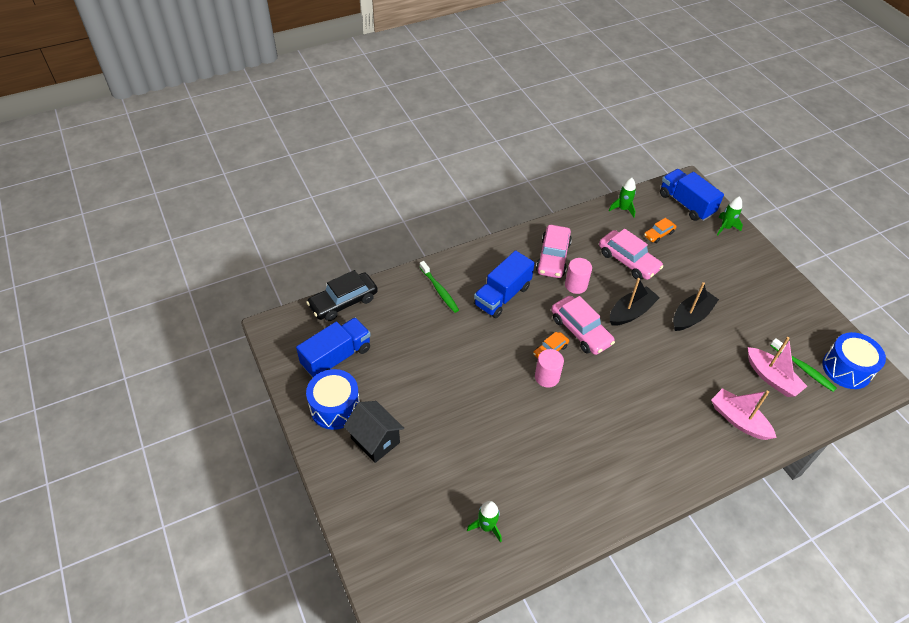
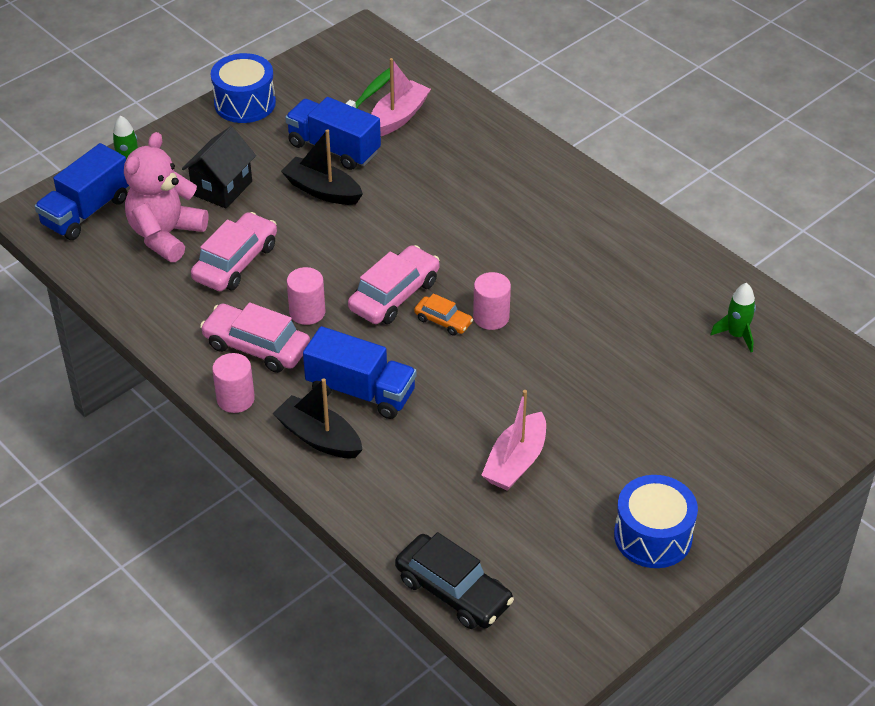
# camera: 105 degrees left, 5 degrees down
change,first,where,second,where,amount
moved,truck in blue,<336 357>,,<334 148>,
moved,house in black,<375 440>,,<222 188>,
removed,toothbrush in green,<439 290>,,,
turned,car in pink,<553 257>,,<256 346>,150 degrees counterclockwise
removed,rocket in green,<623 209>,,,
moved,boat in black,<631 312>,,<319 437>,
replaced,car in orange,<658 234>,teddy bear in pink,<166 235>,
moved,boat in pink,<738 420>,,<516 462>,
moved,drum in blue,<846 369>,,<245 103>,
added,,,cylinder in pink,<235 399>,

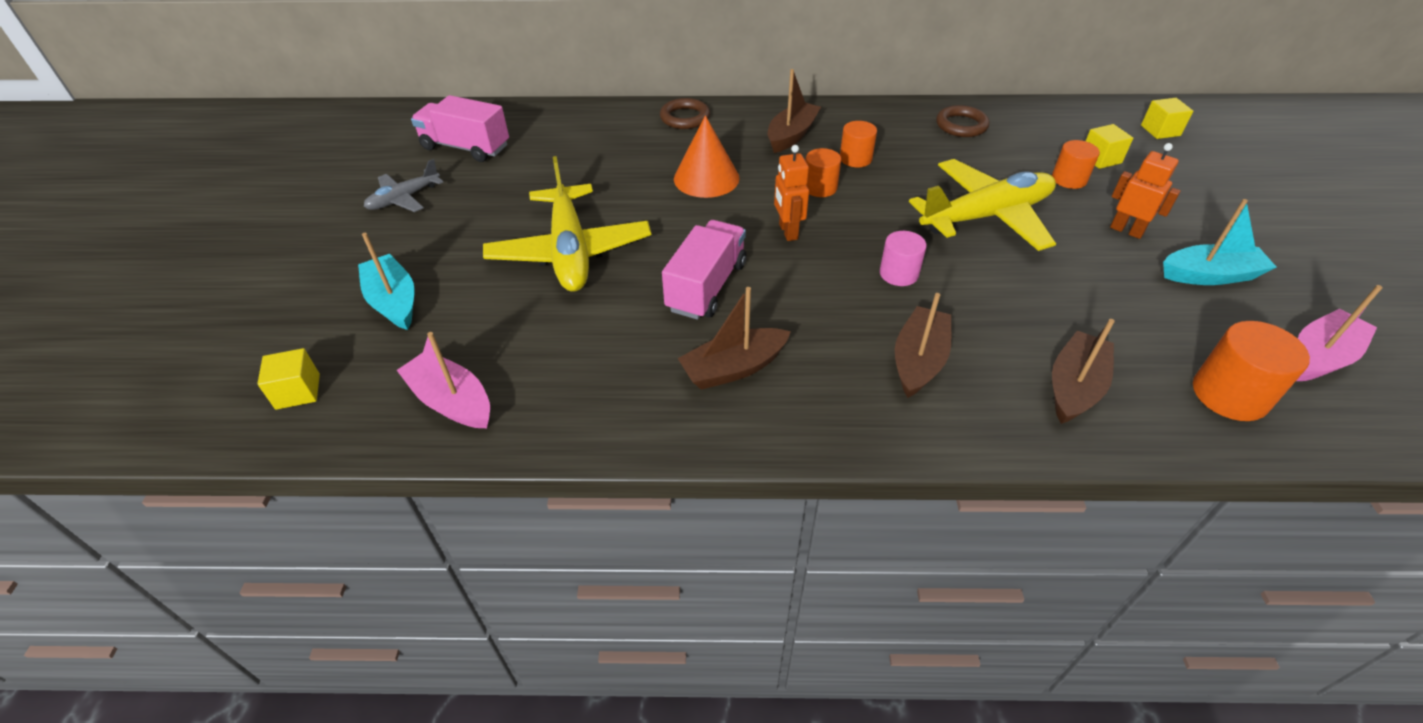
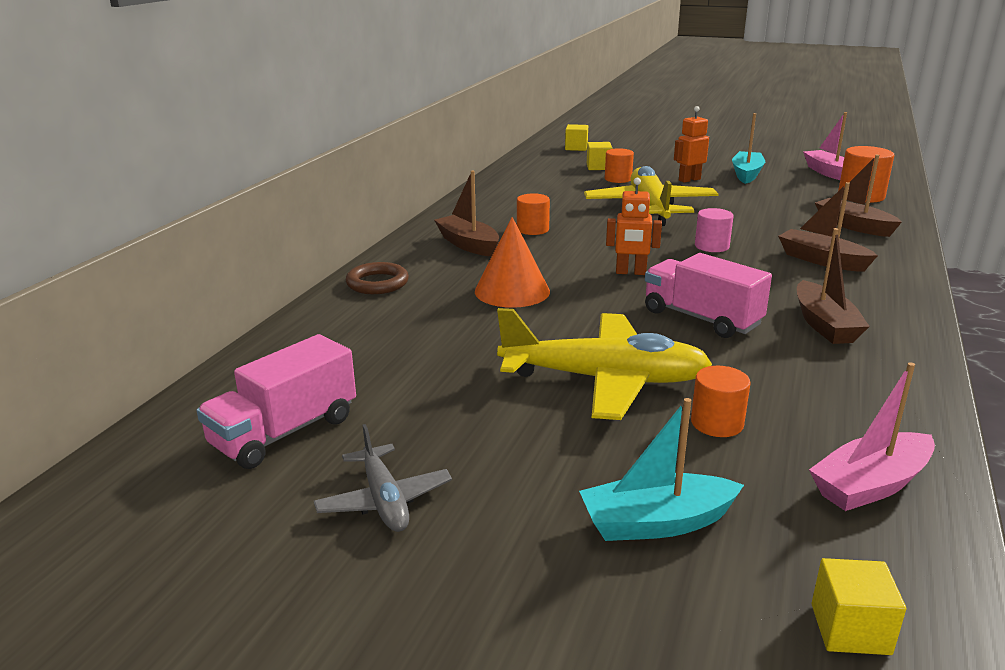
# camera: 70 degrees left, 20 degrees down
change,first,where,second,where,amount
moved,cylinder in orange,<820 187>,,<717 423>,
removed,ring in brown,<961 125>,,,

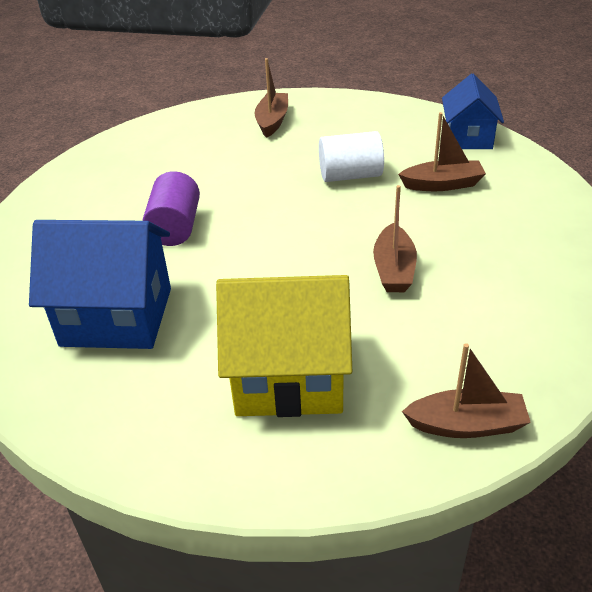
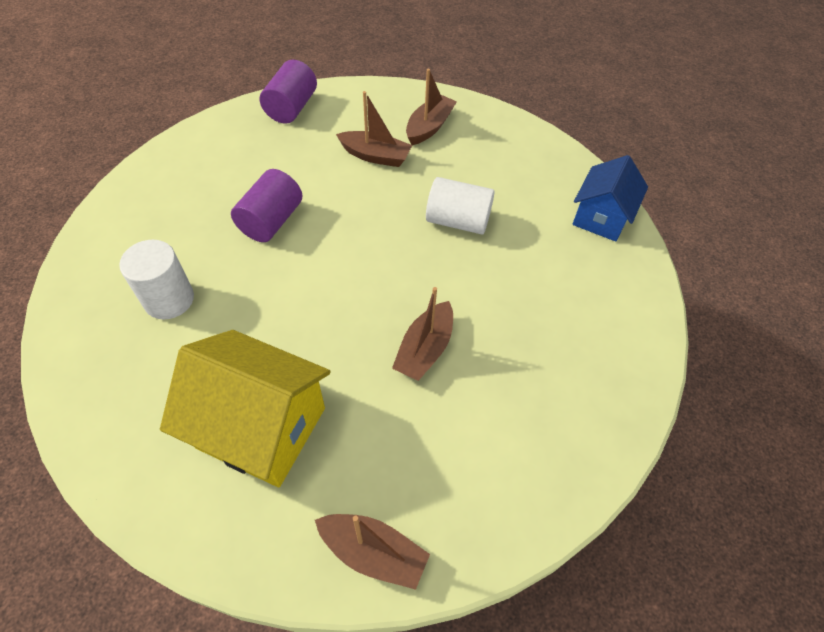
# camera: 20 degrees right, 15 degrees up
change,first,where,second,where,amount
replaced,house in blue,<116 316>,cylinder in white,<169 299>,
moved,boat in brown,<442 184>,,<375 156>,
added,,,cylinder in purple,<291 108>,

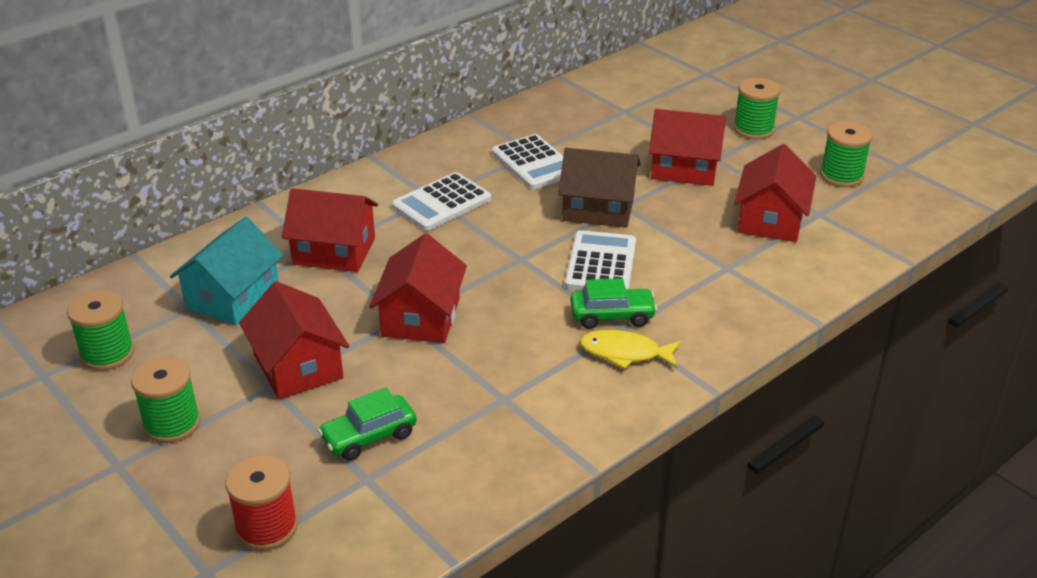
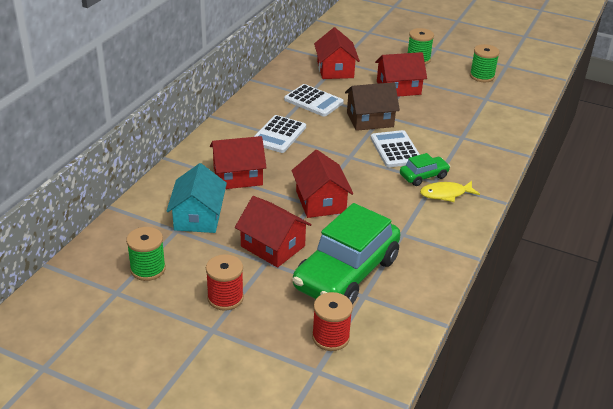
# camera: 25 degrees left, 0 degrees up
change,first,where,second,where,amount
recoloured,spool in green,<172 424>,spool in red,<225 298>,
resized,car in green,<369 436>,,<346 273>,x2.20
moved,house in red,<771 219>,,<335 70>,

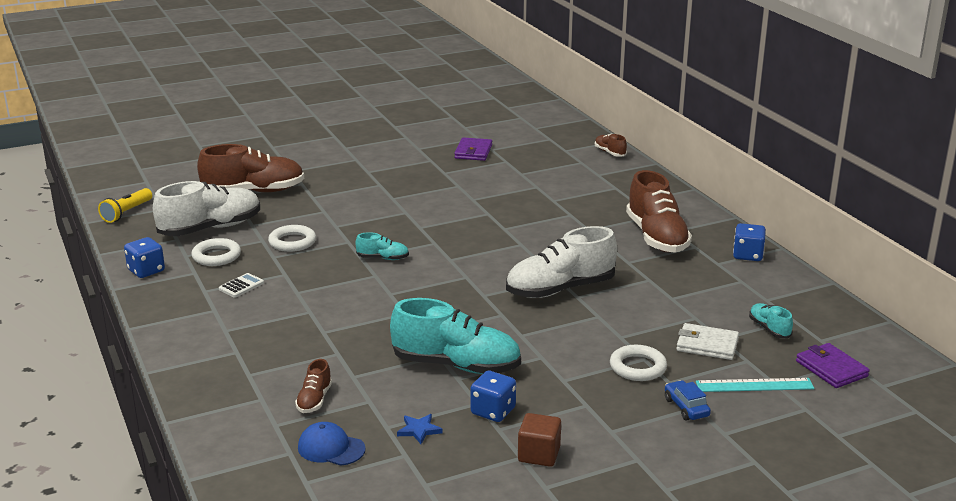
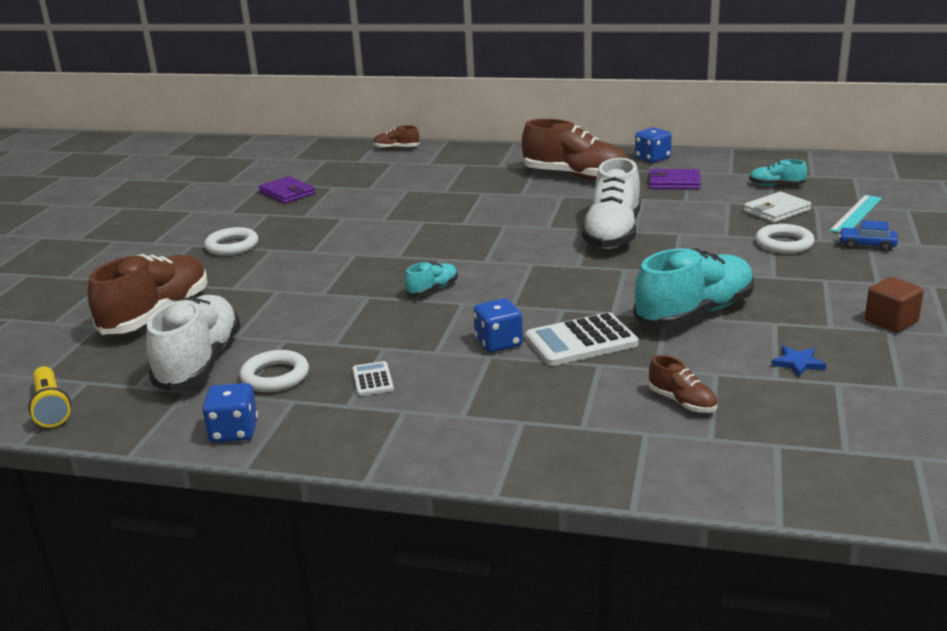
# camera: 50 degrees left, 0 degrees up
change,first,where,second,where,amount
moved,ring in white,<292 242>,,<232 246>,
removed,cap in blue,<331 448>,,,
moved,dice in blue,<493 411>,,<499 343>,
moved,wallet in purple,<831 369>,,<674 183>,
added,,,calculator in white,<581 341>,

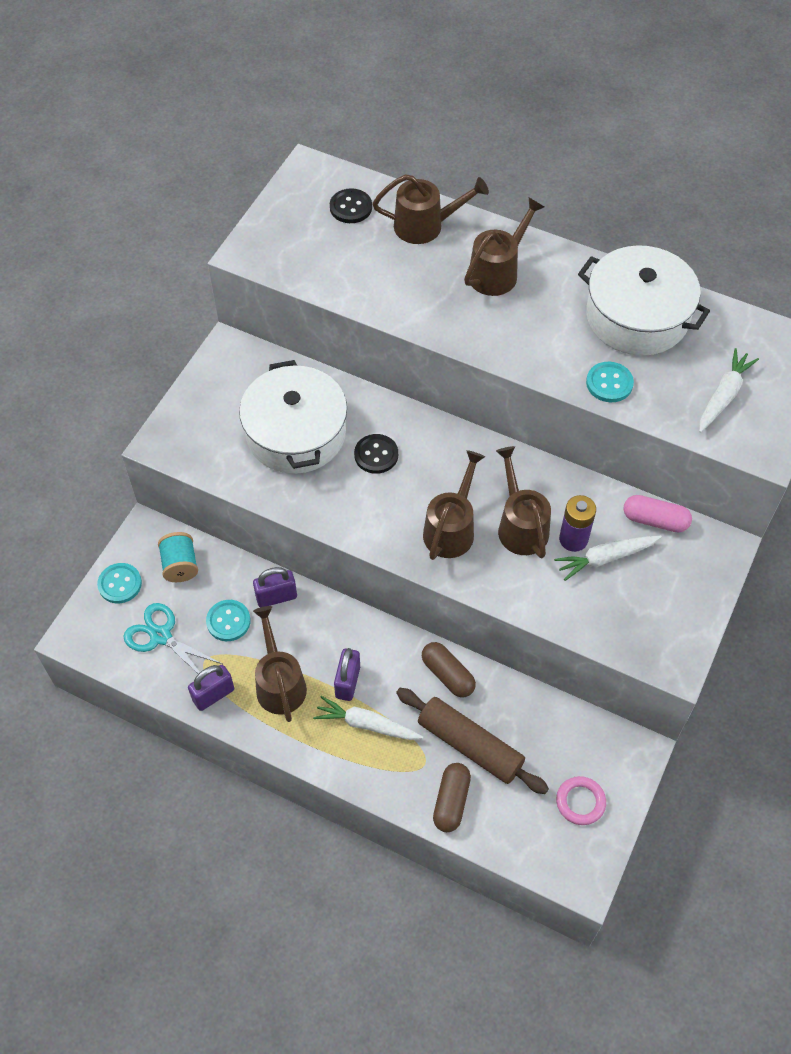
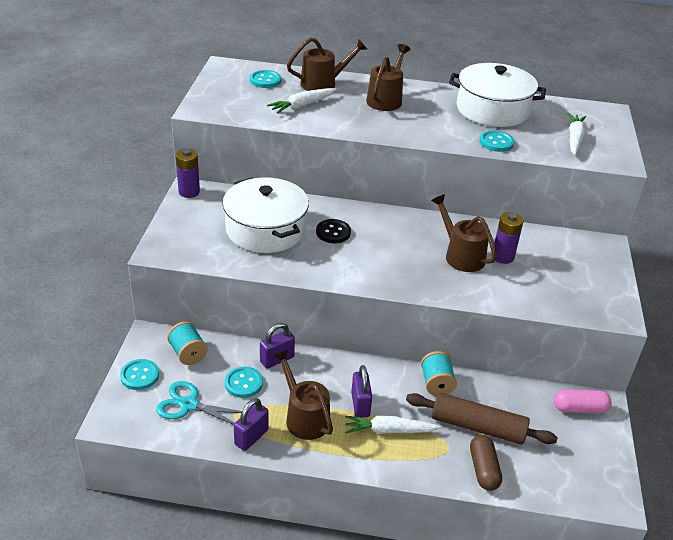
# camera: 20 degrees left, 20 degrees down
change,first,where,second,where,amount
recoloured,button in black,<351 207>,button in turquoise,<265 80>,
replaced,capsule in brown,<447 675>,spool in turquoise,<436 383>,
removed,watering can in brown,<451 528>,,,
moved,carrot in white,<605 558>,,<302 105>,
removed,ring in pink,<580 802>,,,
moved,capsule in pink,<655 520>,,<579 408>,
added,,,battery in purple,<189 192>,

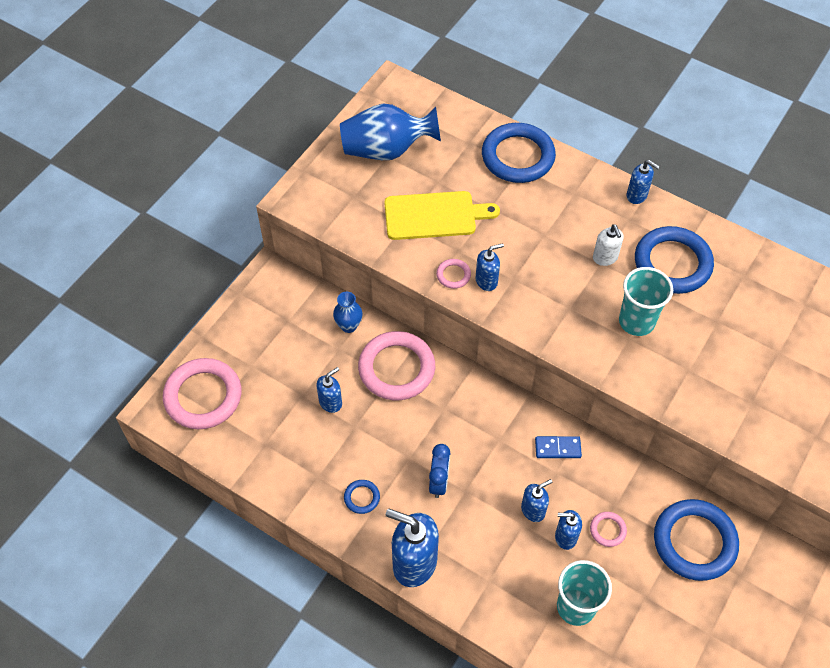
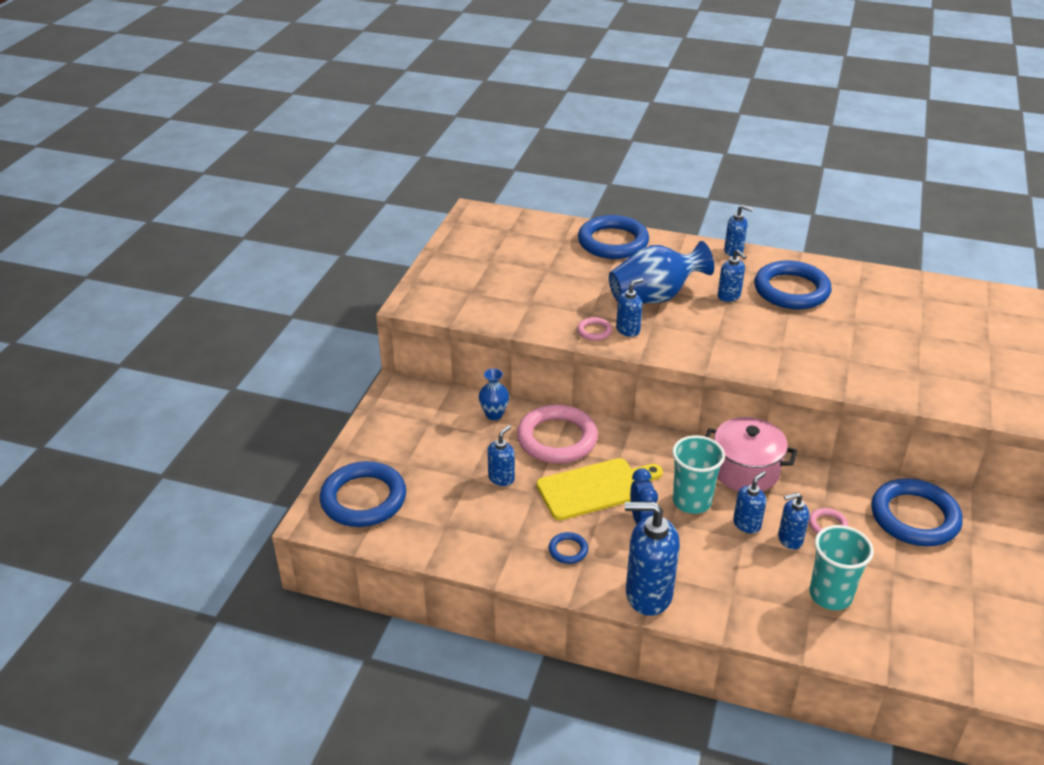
# camera: 15 degrees left, 20 degrees down
change,first,where,second,where,amount
recoloured,ring in pink,<203 396>,ring in blue,<363 499>,
moved,vase in blue,<386 150>,,<654 297>,
moved,cutting board in yellow,<434 215>,,<595 488>,
replaced,domino in blue,<557 448>,pot in pink,<745 470>,
recoloured,soap dispenser in white,<605 258>,soap dispenser in blue,<729 296>,
moved,cup in turquoise,<636 321>,,<691 501>,

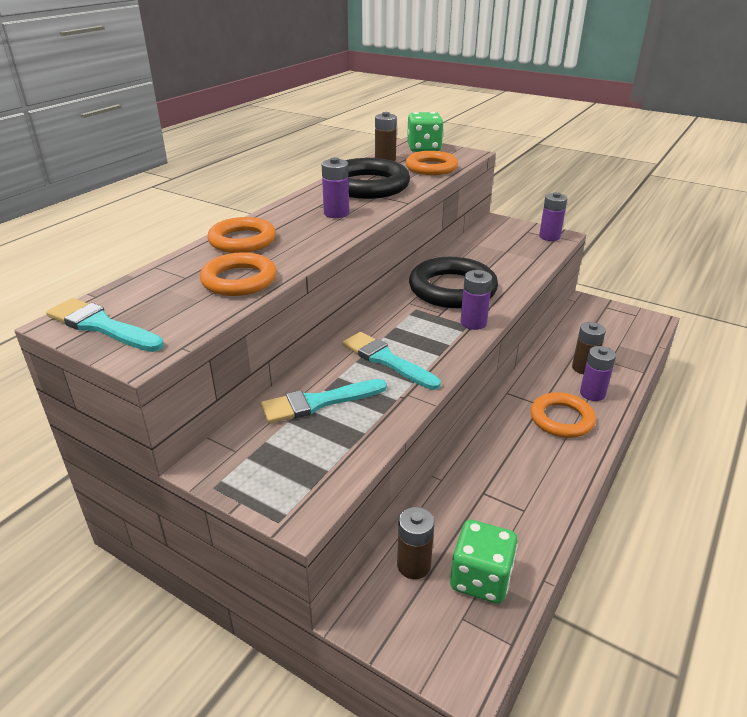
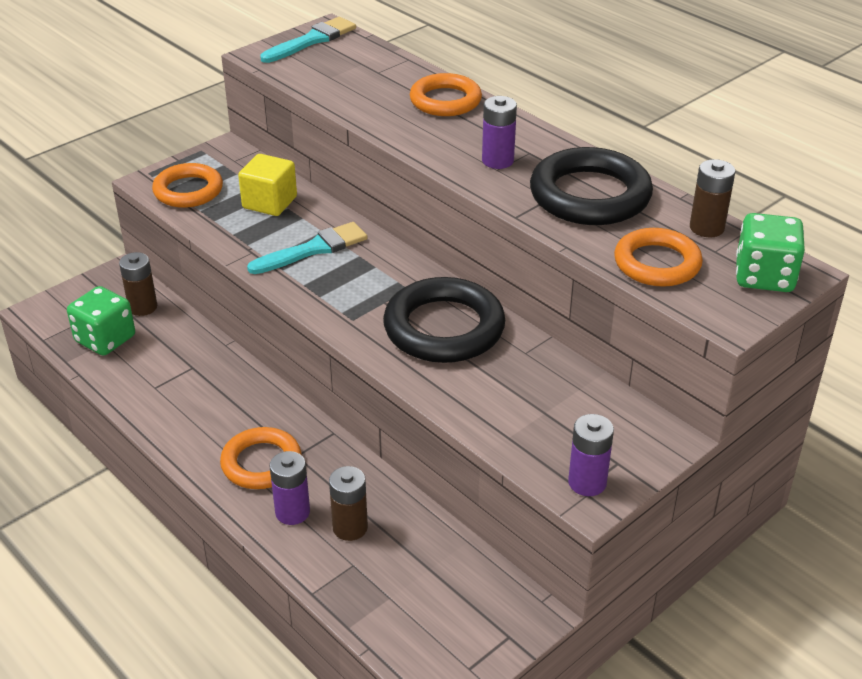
# camera: 105 degrees right, 5 degrees up
change,first,where,second,where,amount
moved,ring in orange,<239 280>,,<188 191>,
replaced,brush in turquoise,<318 402>,cube in yellow,<269 202>,
removed,battery in purple,<473 323>,,,

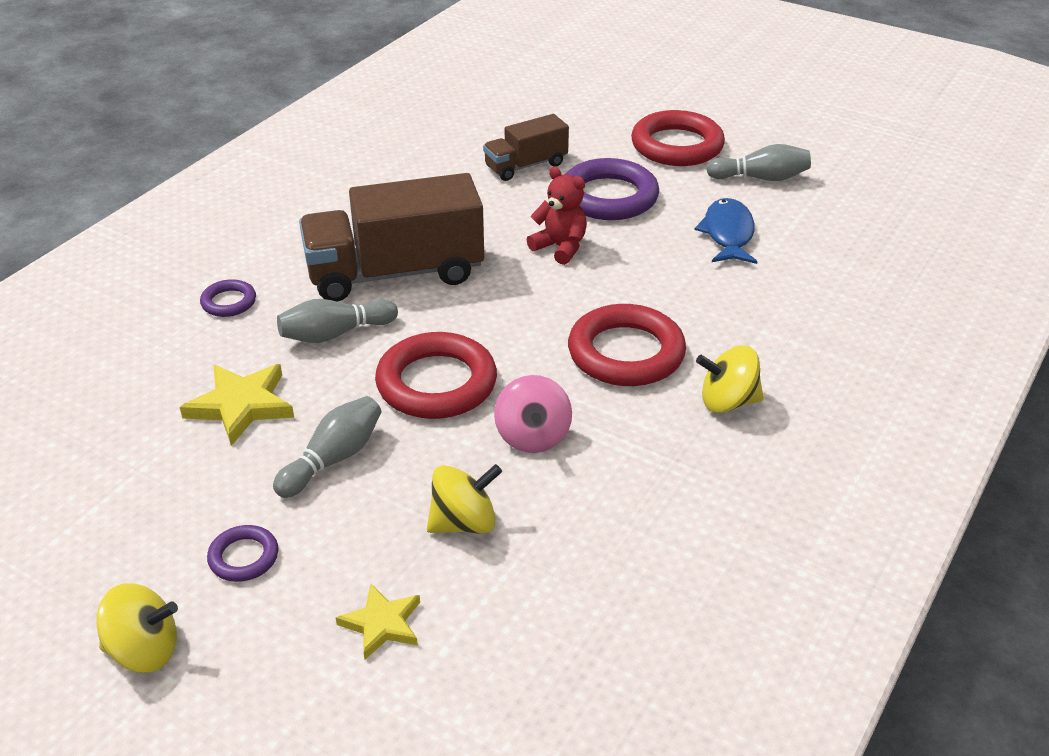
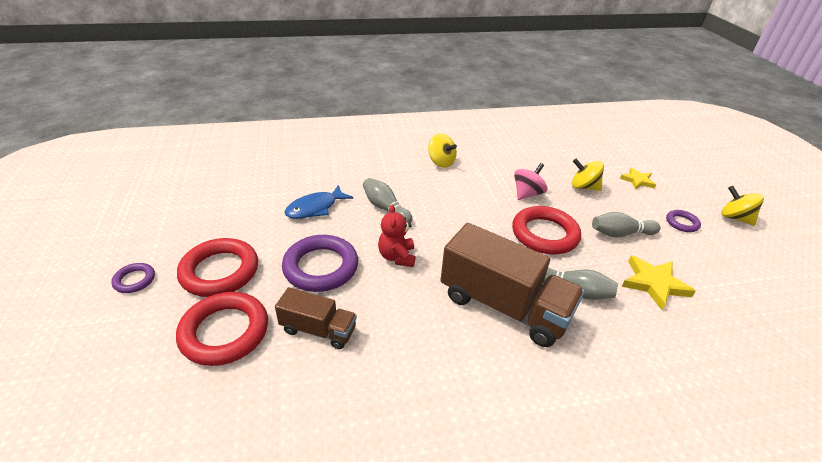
# camera: 135 degrees left, 0 degrees up
change,first,where,second,where,amount
moved,ring in purple,<229 302>,,<134 280>,
moved,ring in red,<626 353>,,<225 332>,
moved,bowling pin in grey,<761 178>,,<385 208>,

